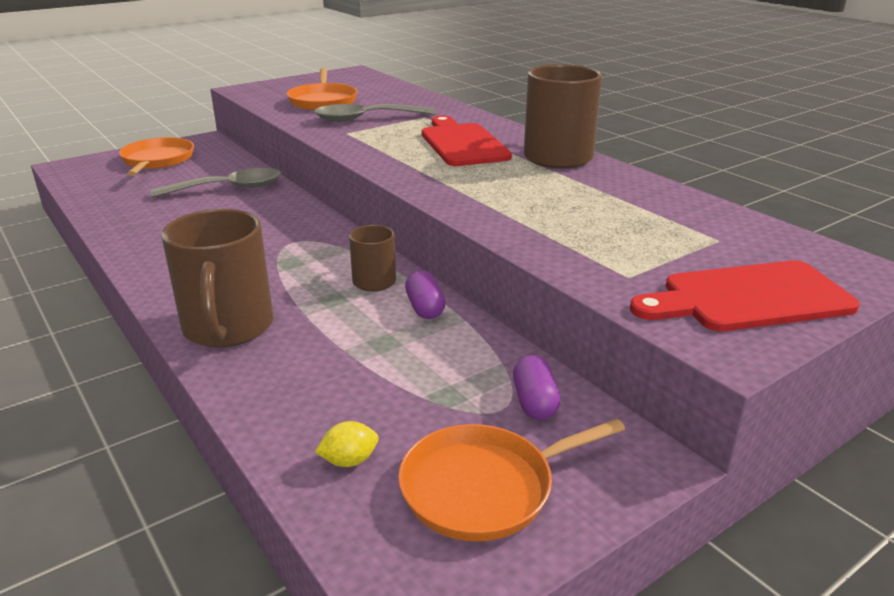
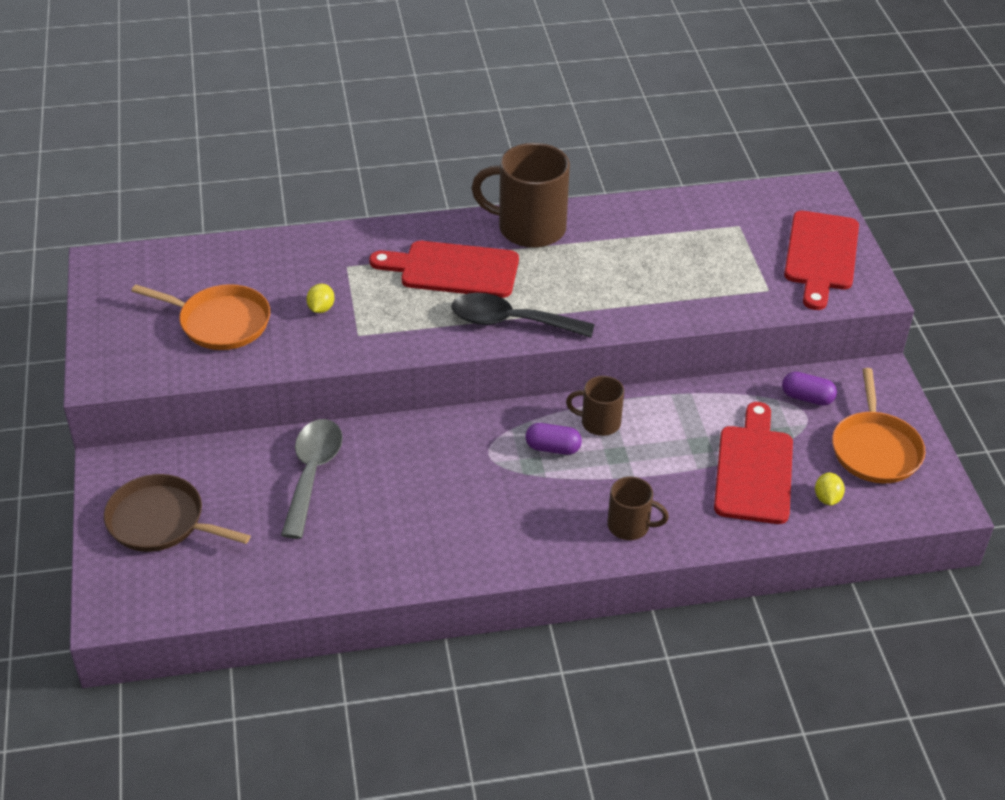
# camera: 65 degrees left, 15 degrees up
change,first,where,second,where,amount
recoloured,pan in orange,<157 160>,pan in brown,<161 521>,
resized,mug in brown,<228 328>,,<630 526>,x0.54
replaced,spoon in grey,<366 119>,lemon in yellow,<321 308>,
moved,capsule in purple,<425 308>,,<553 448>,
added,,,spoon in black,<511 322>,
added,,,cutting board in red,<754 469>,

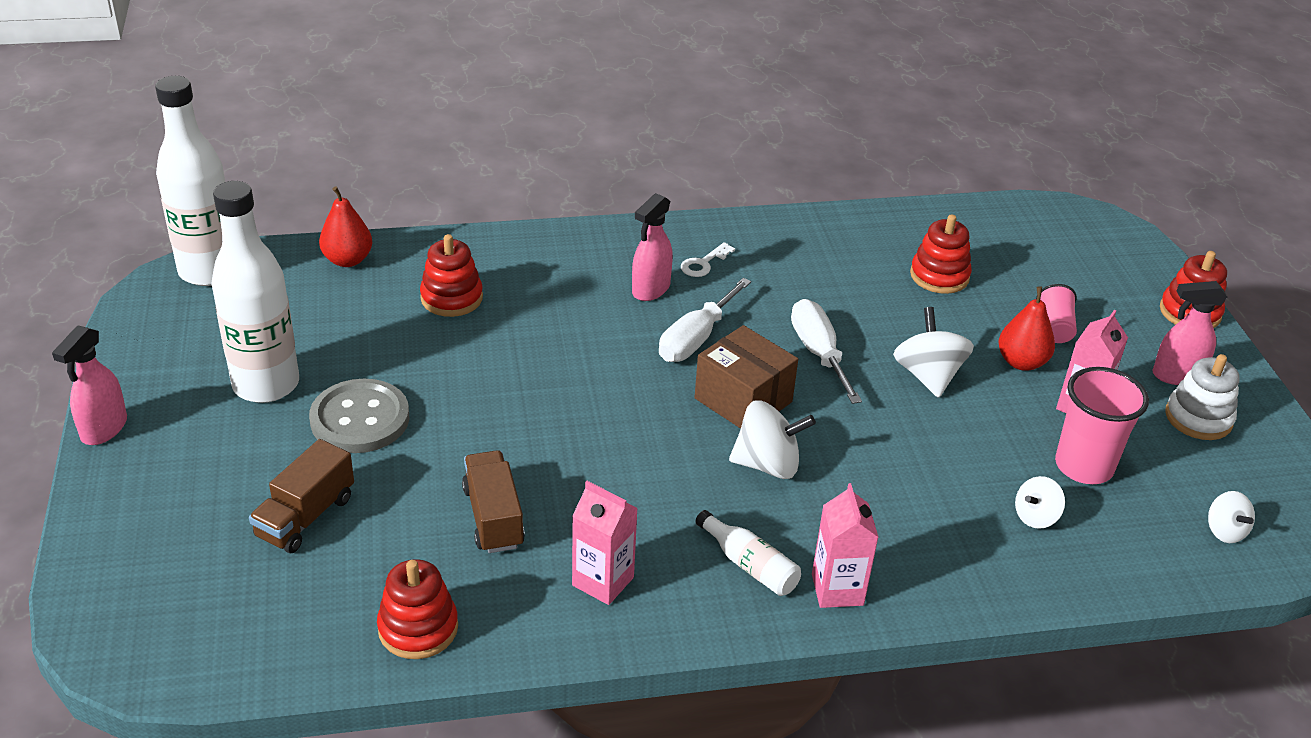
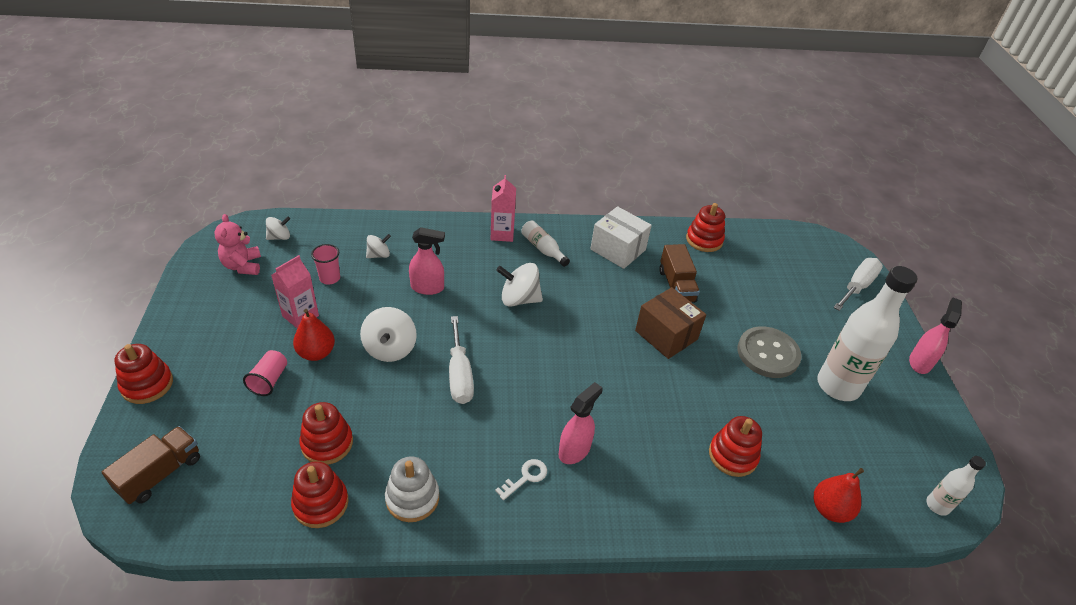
# camera: 175 degrees left, 5 degrees up
change,first,where,second,where,amount
resized,bottle in white,<209 271>,,<937 505>,x0.47
moved,truck in brown,<305 517>,,<160 474>,
replaced,carton in pink,<603 581>,box in white,<618 249>,
moved,screwdriver in white,<696 339>,,<857 286>,
moved,box in brown,<743 400>,,<666 335>,
resized,cup in pink,<1083 466>,,<330 278>,x0.58
moved,spray bottle in pink,<1176 375>,,<427 288>,
moved,stacking toy in white,<1198 418>,,<412 498>,
turned,spinning top in white,<1224 531>,,<279 237>,75 degrees clockwise
added,,,teddy bear in pink,<243 266>,
added,,,stacking toy in red,<321 503>,

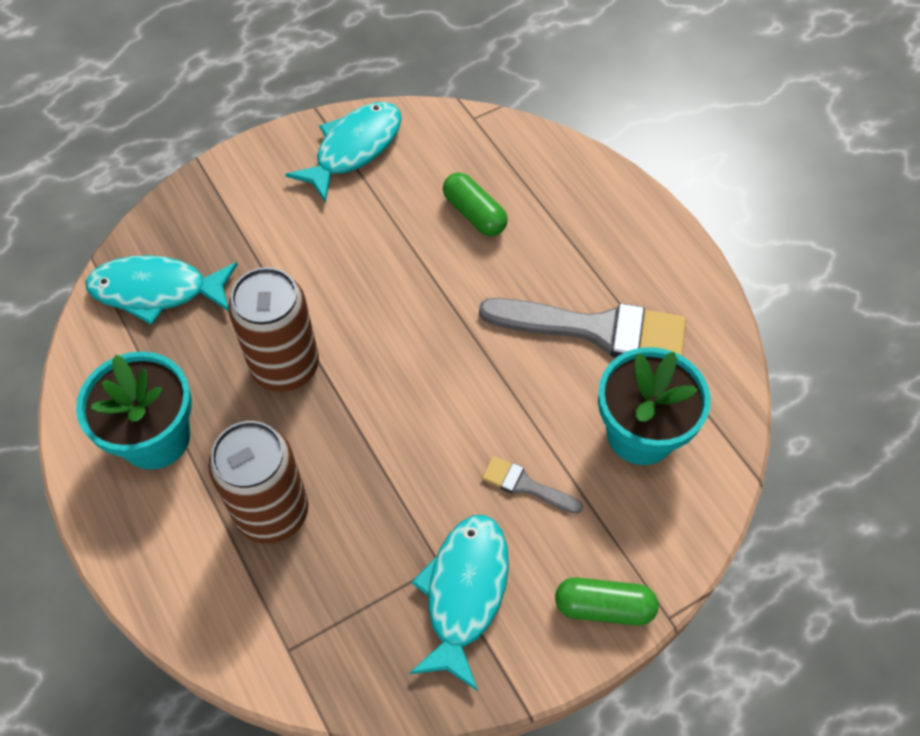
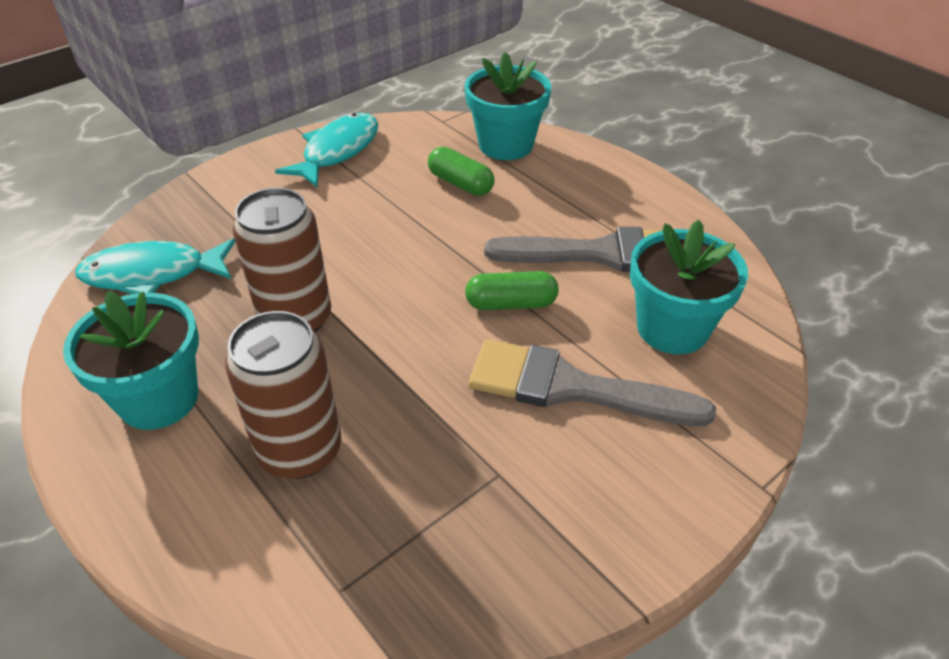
# camera: 10 degrees left, 15 degrees down
change,first,where,second,where,amount
removed,fish in turquoise,<464 593>,,,
resized,brush in grey,<525 485>,,<571 387>,x2.15
moved,capsule in green,<604 607>,,<511 304>,
added,,,flower pot in turquoise,<505 145>,

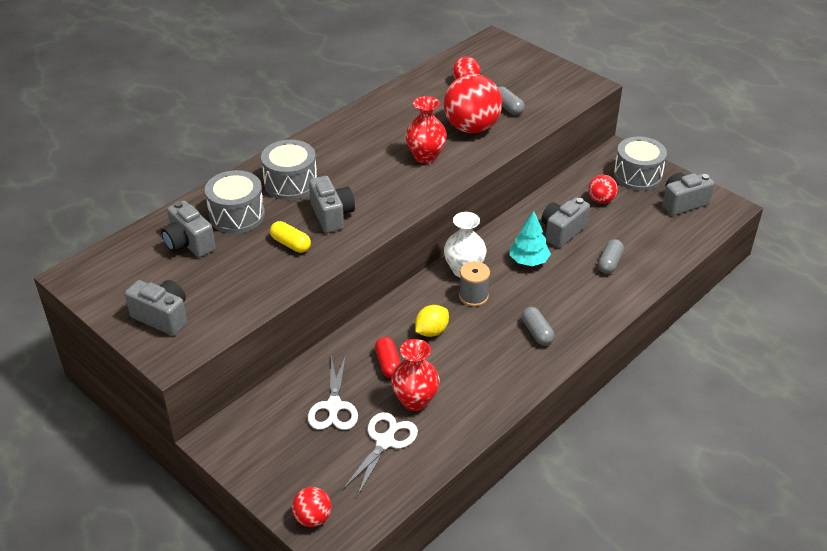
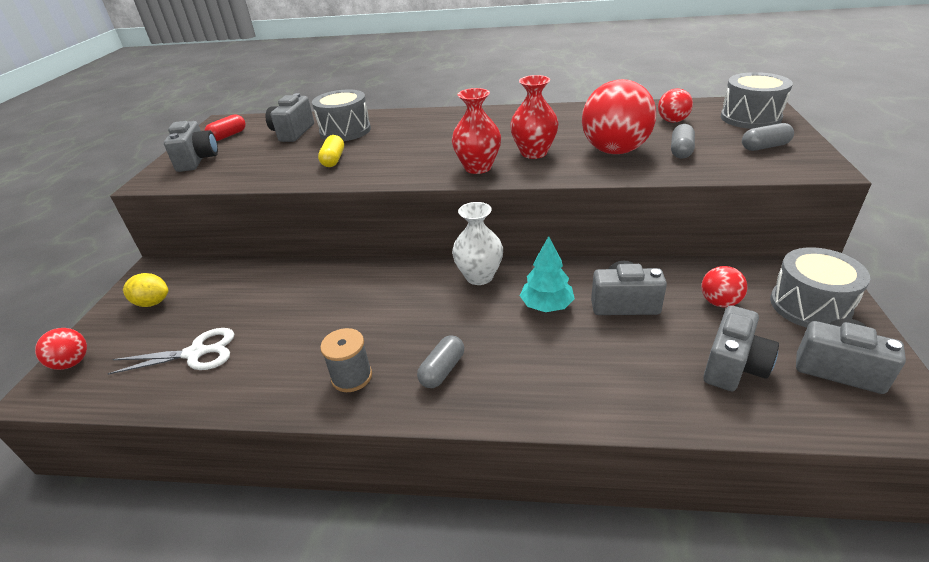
# camera: 55 degrees right, 5 degrees down
change,first,where,second,where,amount
moved,drum in grey,<290 183>,,<750 118>,
removed,scissors in white,<334 406>,,,
moved,camera in grey,<332 215>,,<733 366>,
moved,capsule in red,<388 364>,,<228 136>,
moved,vase in red,<415 400>,,<478 167>,
moved,lemon in yellow,<431 331>,,<152 303>,
moved,spool in grey,<473 296>,,<352 377>,
moved,capsule in grey,<609 263>,,<764 147>,

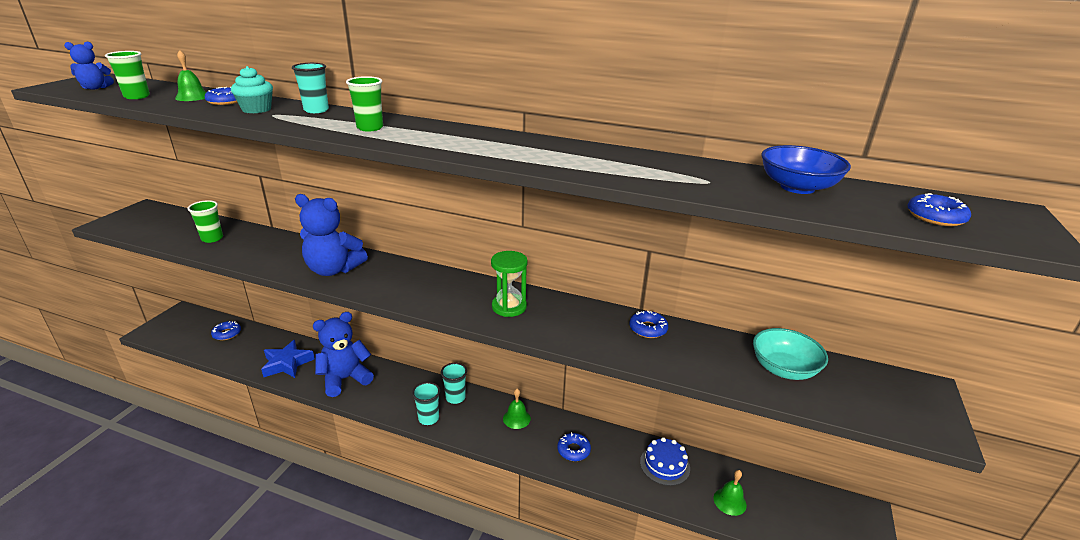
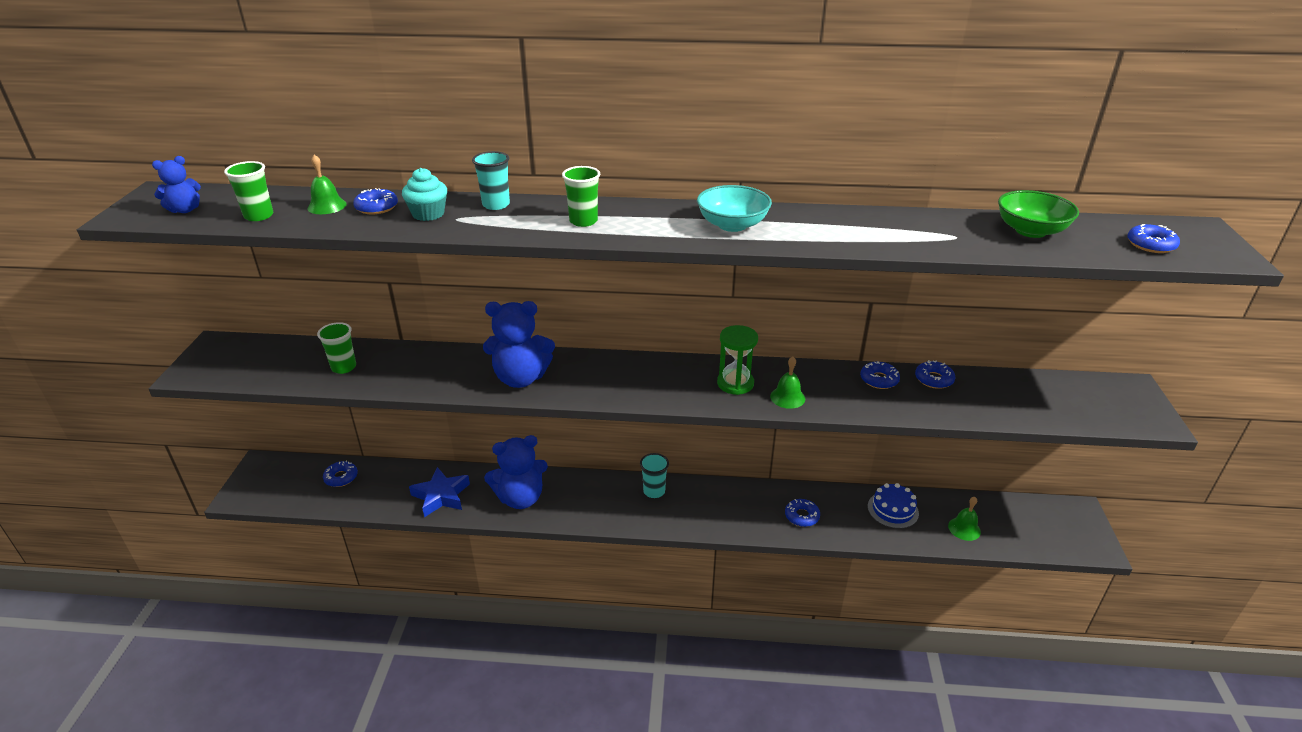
# camera: 15 degrees left, 5 degrees up
change,first,where,second,where,amount
turned,teddy bear in blue,<345 379>,,<520 498>,150 degrees counterclockwise
removed,cup in turquoise,<428 418>,,,
moved,bell in green,<516 418>,,<787 397>,
moved,bowl in turquoise,<783 369>,,<732 225>,
recoloured,bowl in blue,<797 187>,bowl in green,<1030 231>,
added,,,donut in blue,<934 379>,

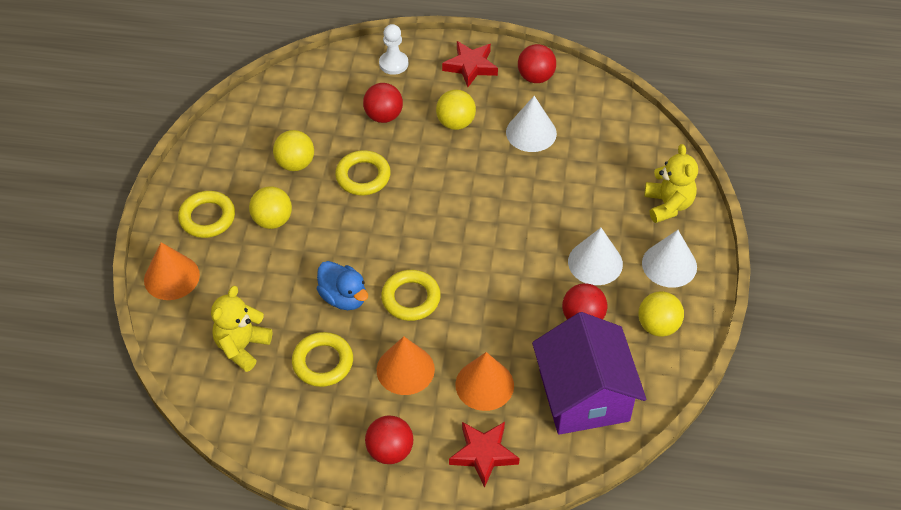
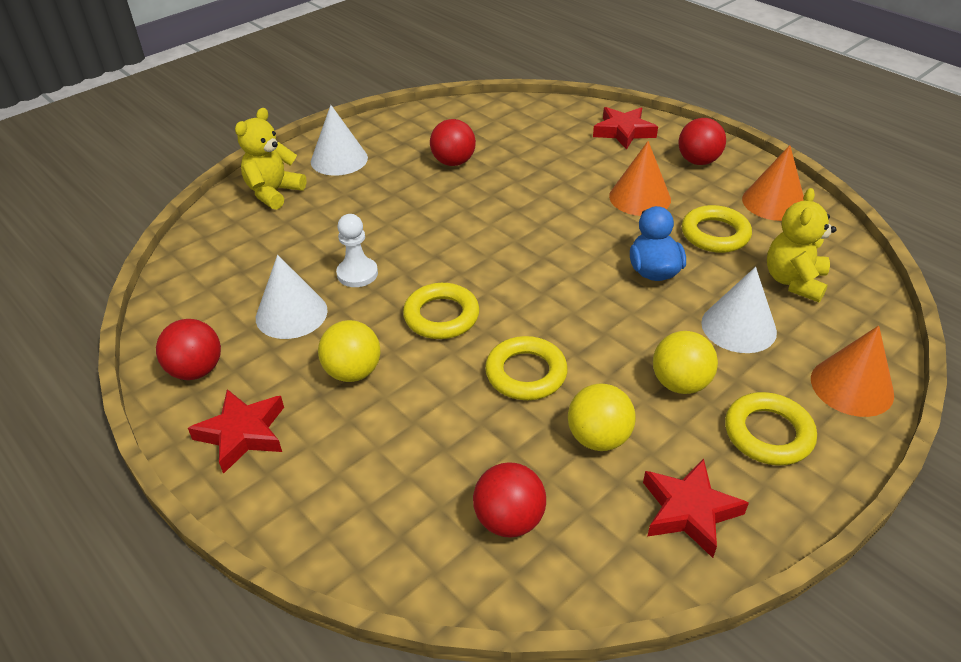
# camera: 140 degrees left, 10 degrees down
change,first,where,second,where,amount
turned,teddy bear in yellow,<242 347>,,<794 281>,135 degrees clockwise
moved,ball in red,<383 116>,,<509 520>,
moved,pawn in white,<393 64>,,<357 274>,
moved,ring in yellow,<411 298>,,<441 316>,
moved,cone in orange,<484 385>,,<773 202>,
removed,house in purple,<584 395>,,,
moved,cone in white,<595 262>,,<738 327>,
removed,ball in yellow,<658 326>,,,
added,,,star in red,<689 511>,

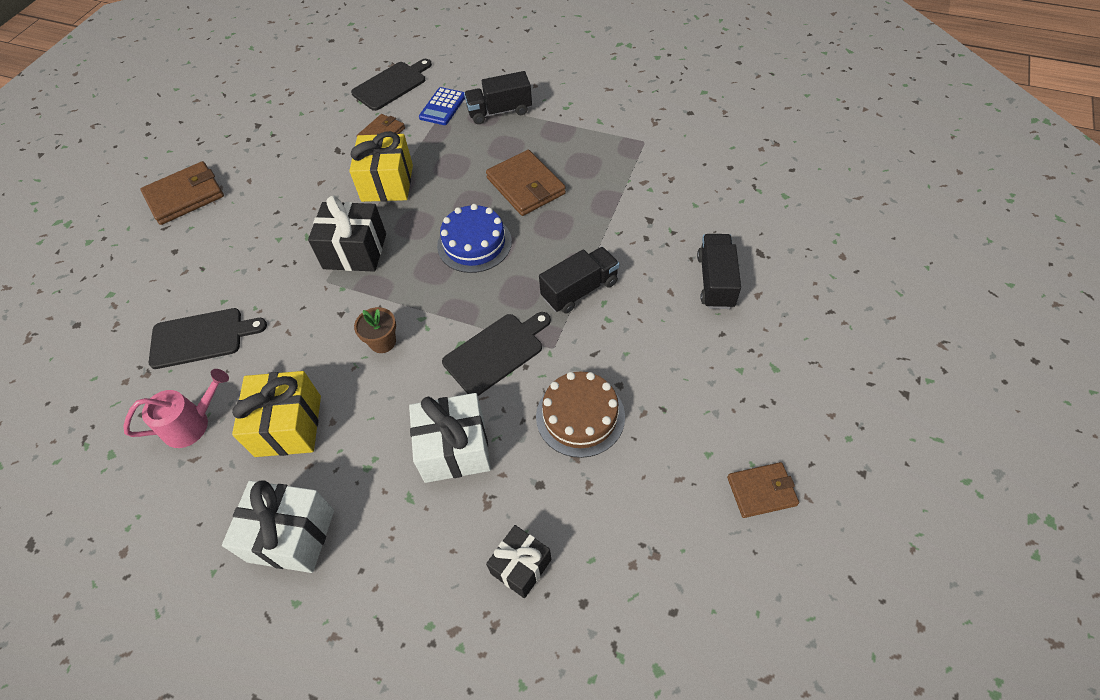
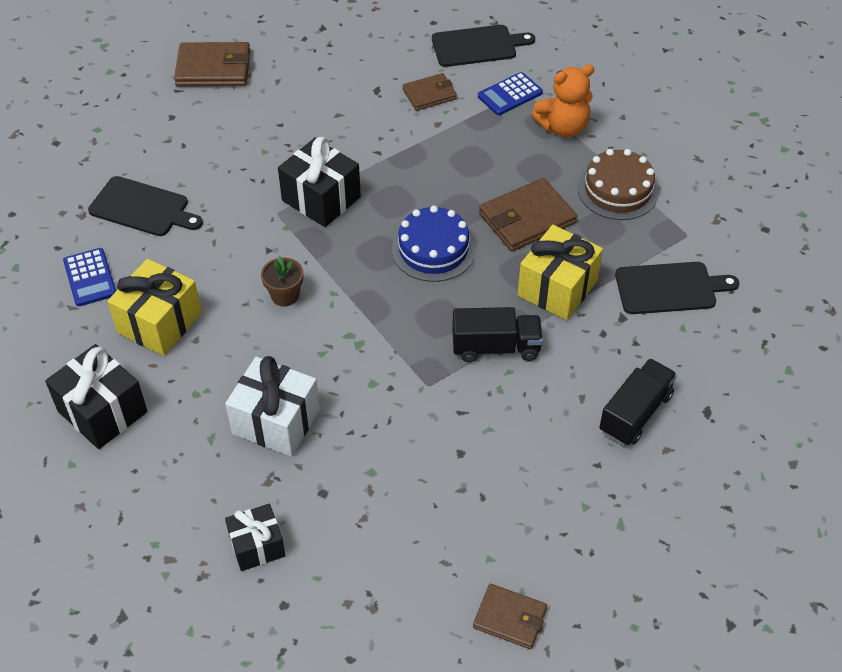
# camera: 30 degrees right, 5 degrees down
change,first,where,second,where,amount
replaced,watering can in pink,<193 423>,calculator in blue,<90 278>,
recoloured,gift in white,<291 535>,gift in black,<102 411>,
moved,gift in yellow,<387 183>,,<557 288>,
moved,cutting board in black,<496 352>,,<669 288>,
replaced,truck in black,<499 111>,teddy bear in orange,<563 127>,
turned,wallet in brown,<526 186>,,<527 218>,60 degrees clockwise
moved,cake in brown,<580 416>,,<618 190>,

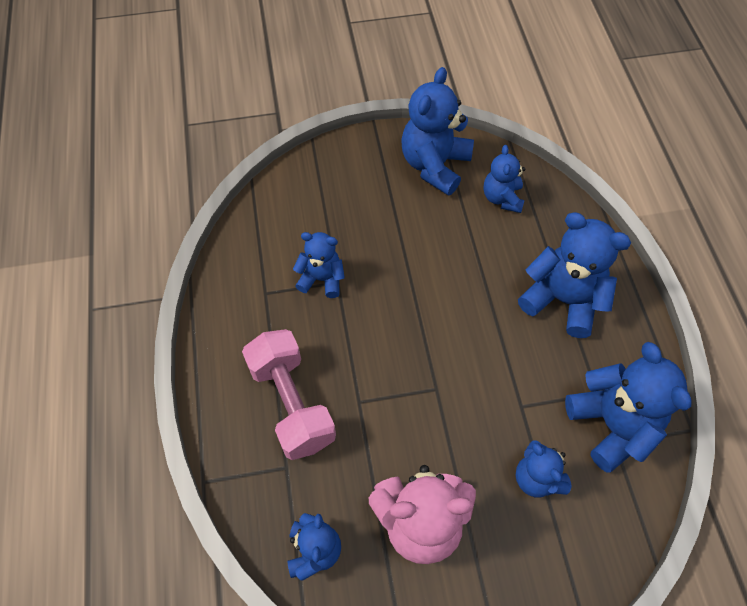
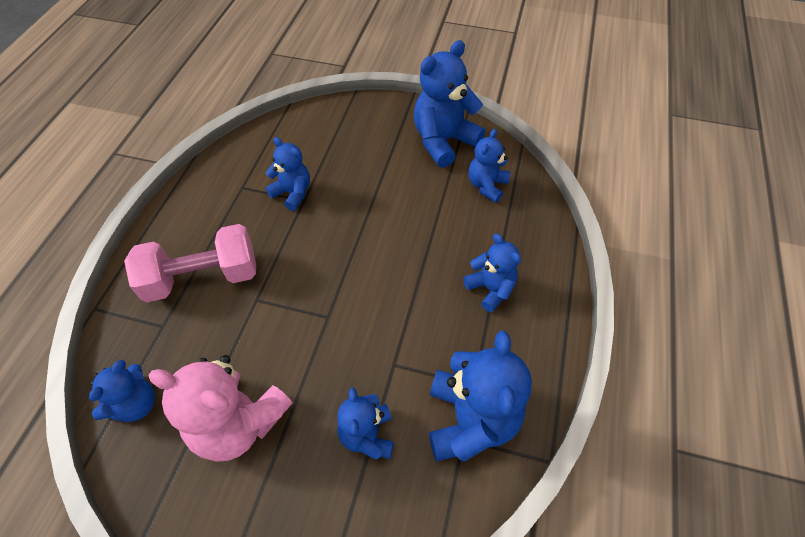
# camera: 25 degrees right, 5 degrees down
change,first,where,second,where,amount
turned,dumbbell in pink,<291 403>,,<202 277>,75 degrees clockwise
resized,teddy bear in blue,<562 300>,,<490 289>,x0.59

